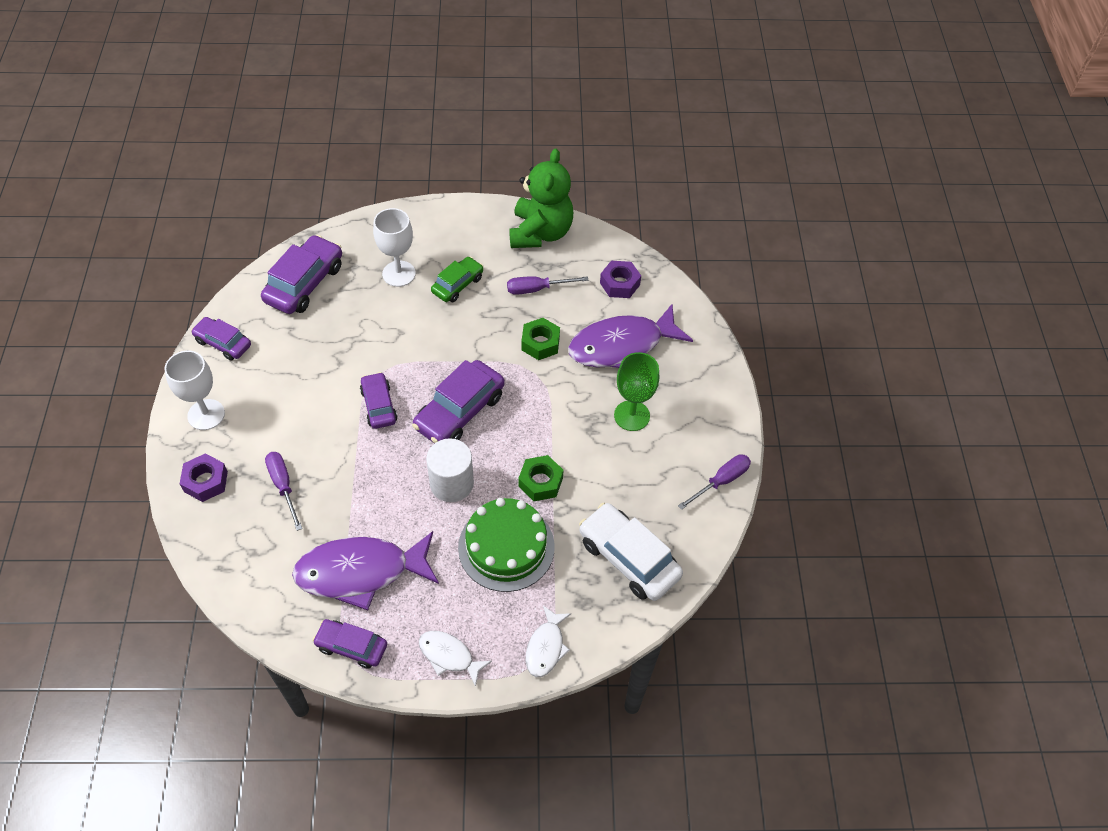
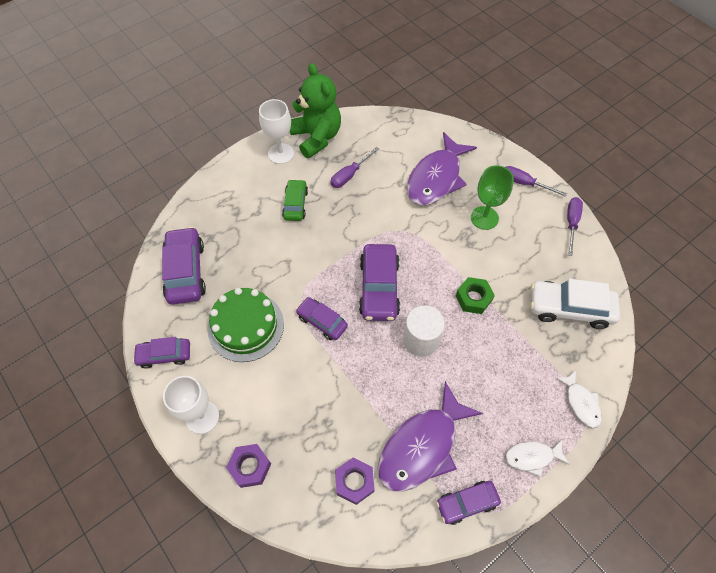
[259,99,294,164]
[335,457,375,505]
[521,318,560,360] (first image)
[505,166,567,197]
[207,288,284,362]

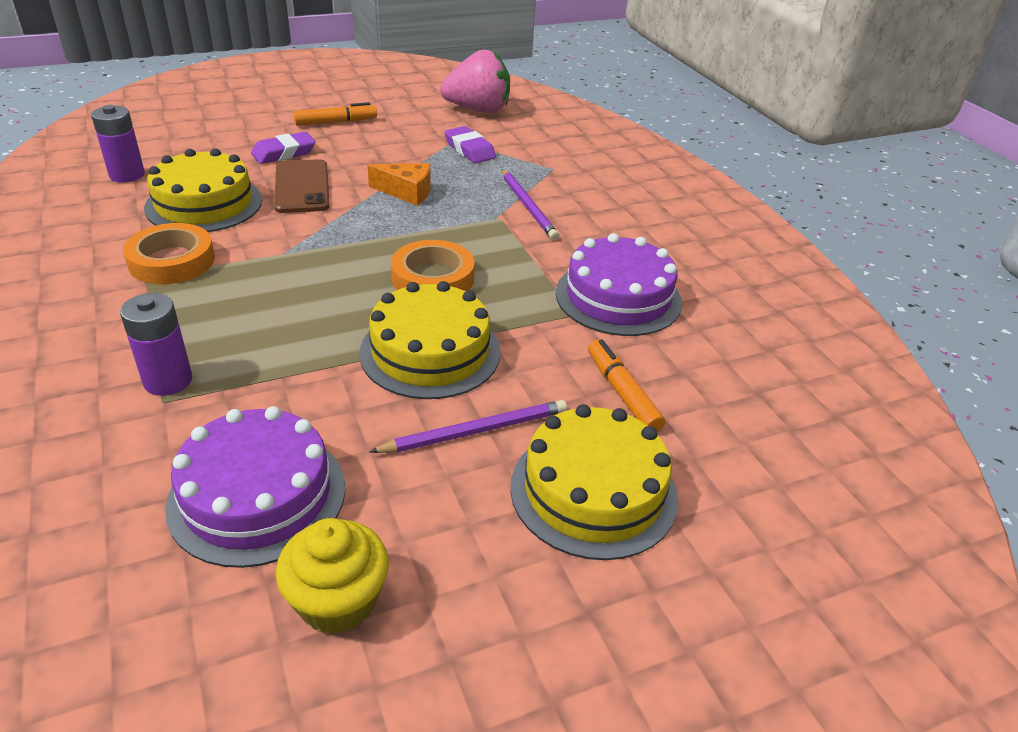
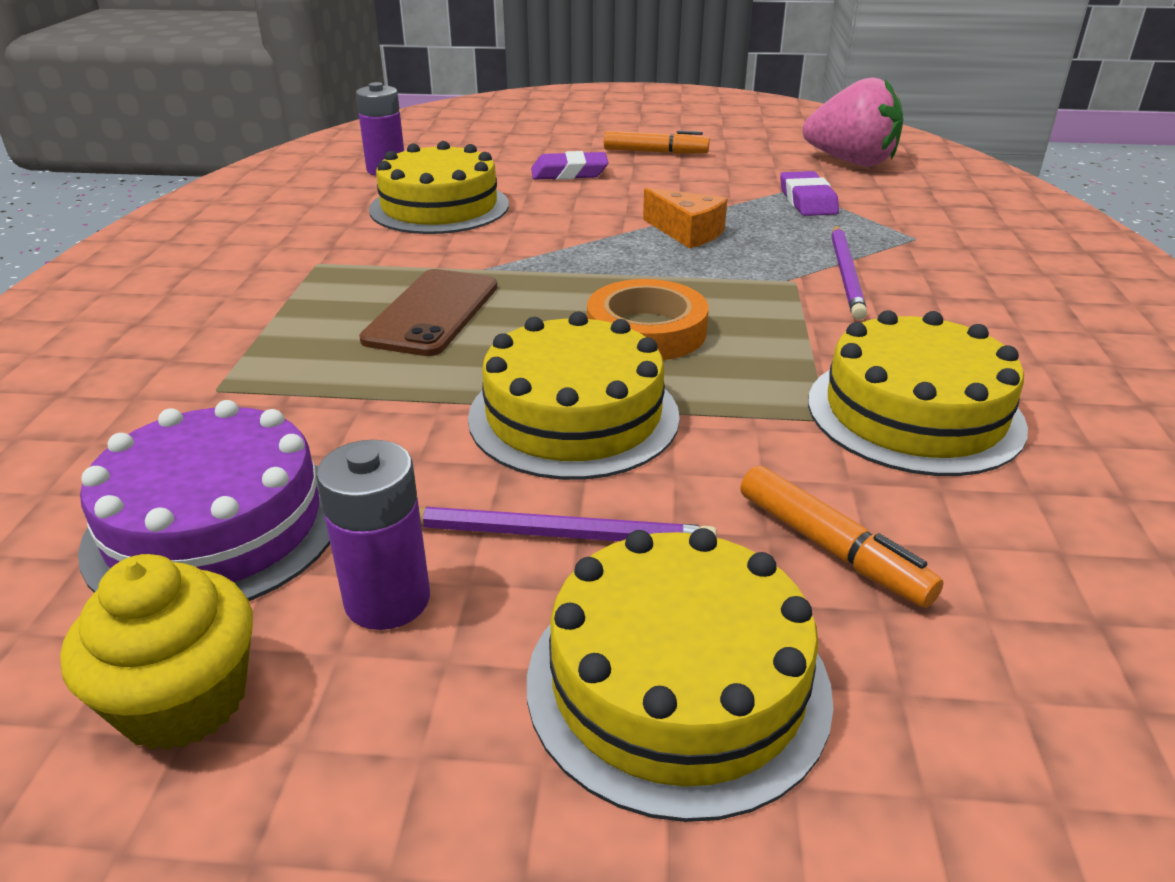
[359,269,497,356]
[123,223,215,284] (first image)
[808,310,1028,476]
[316,440,430,630]
[740,465,944,608]

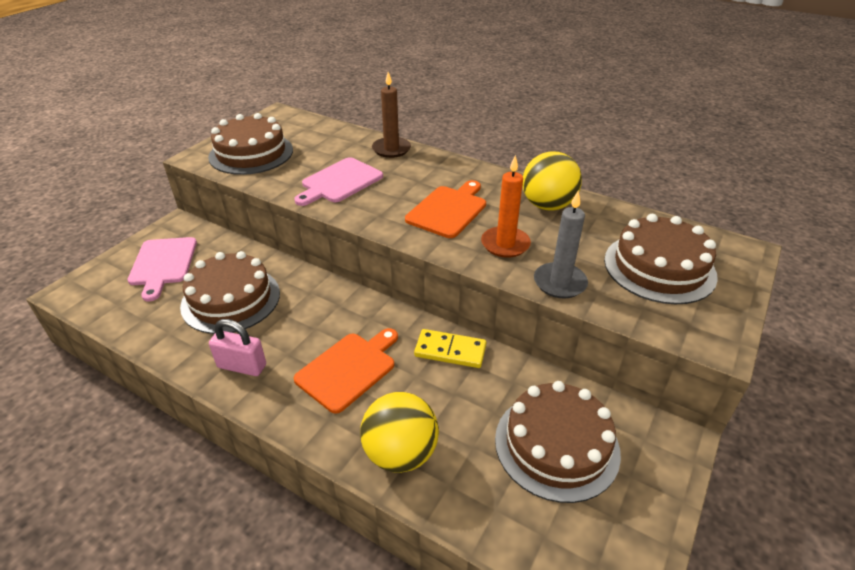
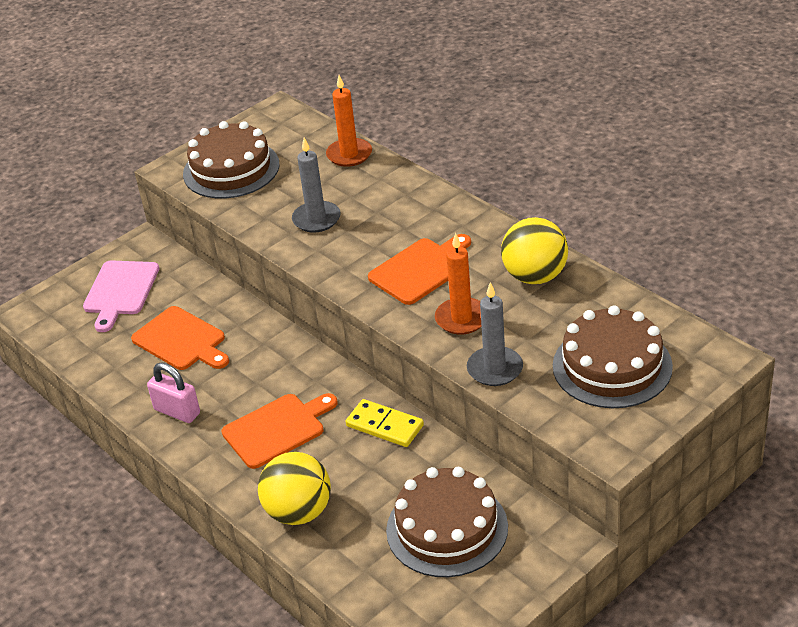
[372,72,411,158] (first image)
[292,138,341,233]
[131,306,229,370]
[326,75,372,167]

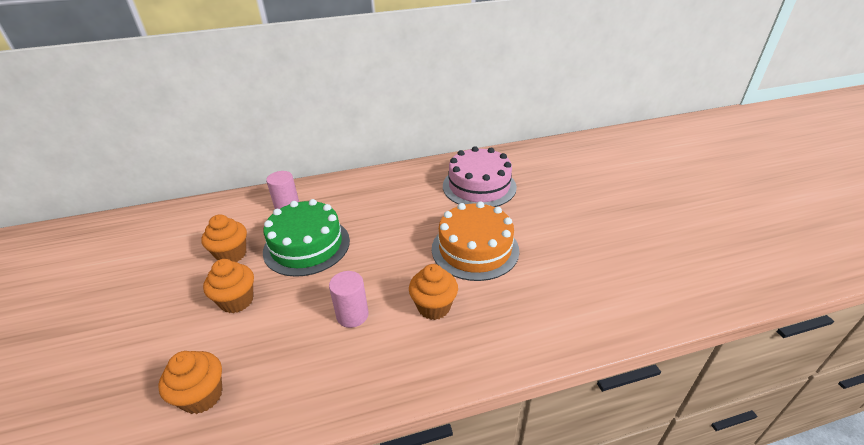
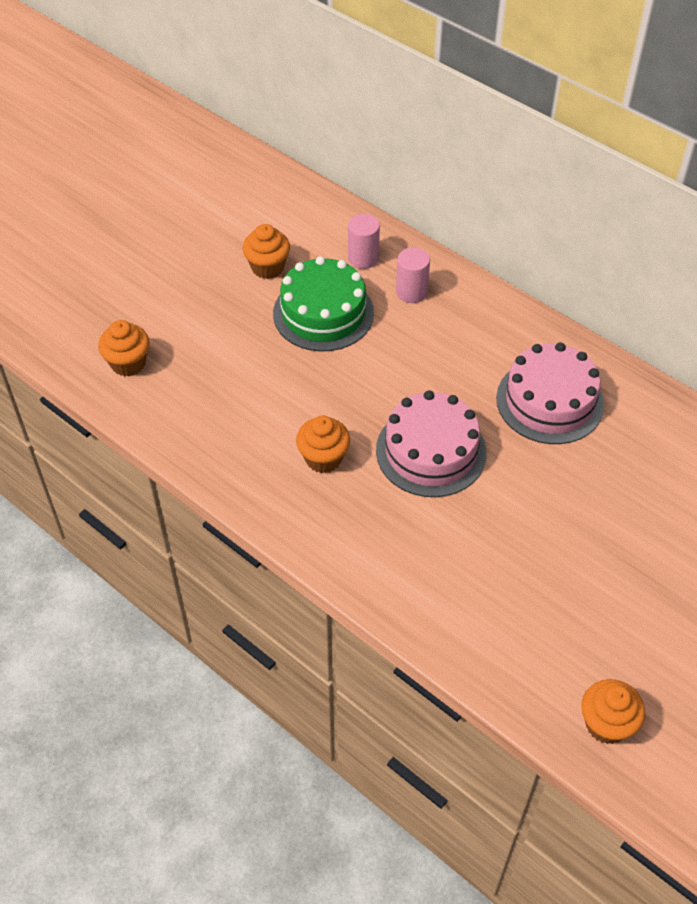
[376,390,486,497]
[581,679,645,744]
[396,247,430,303]

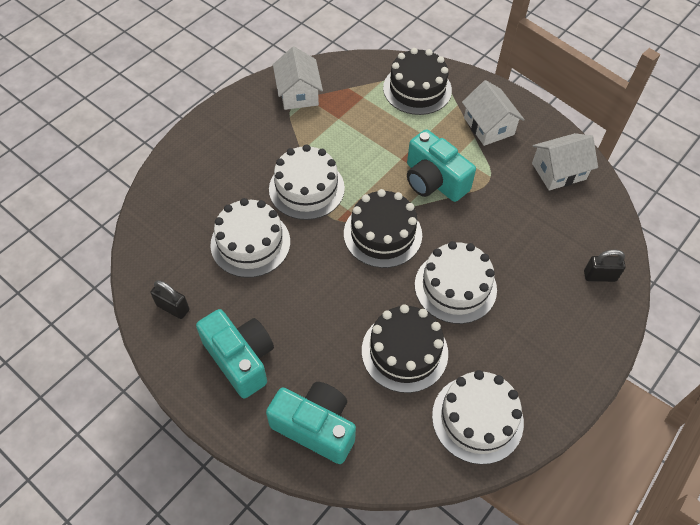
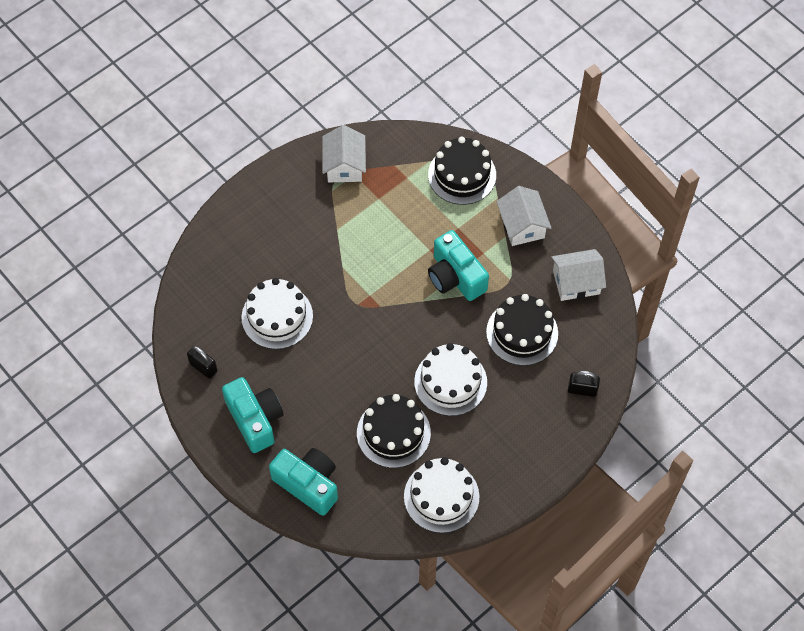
[269,144,345,220] (first image)
[486,294,558,366]

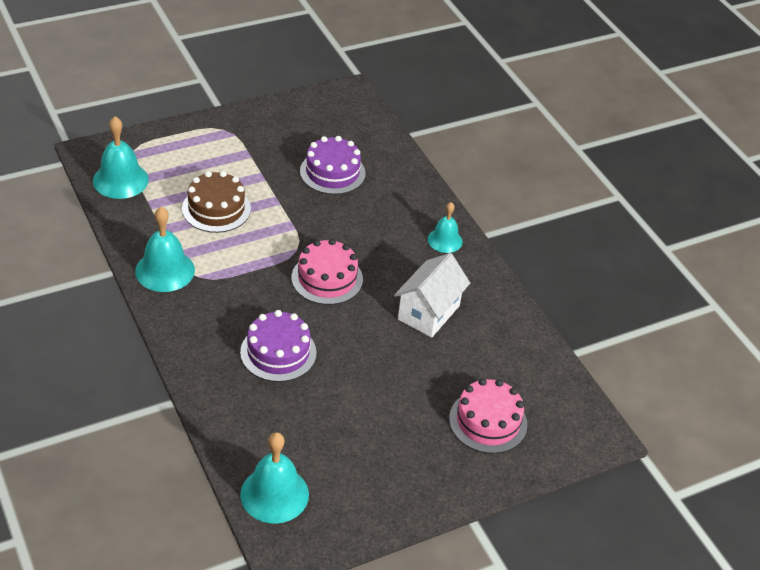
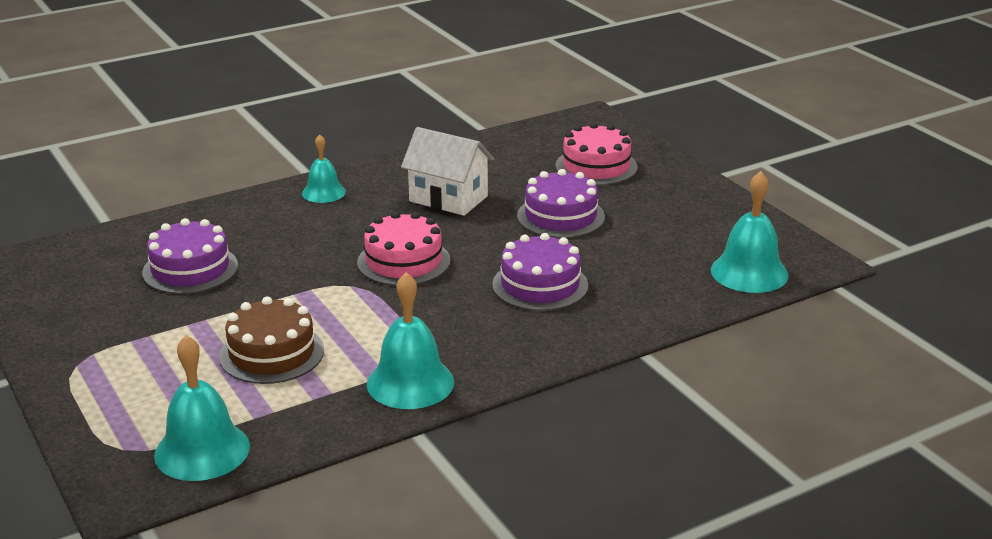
[517,169,605,238]

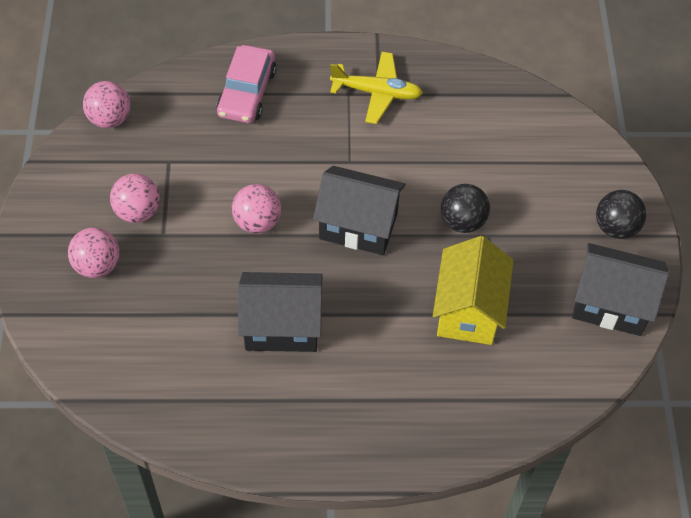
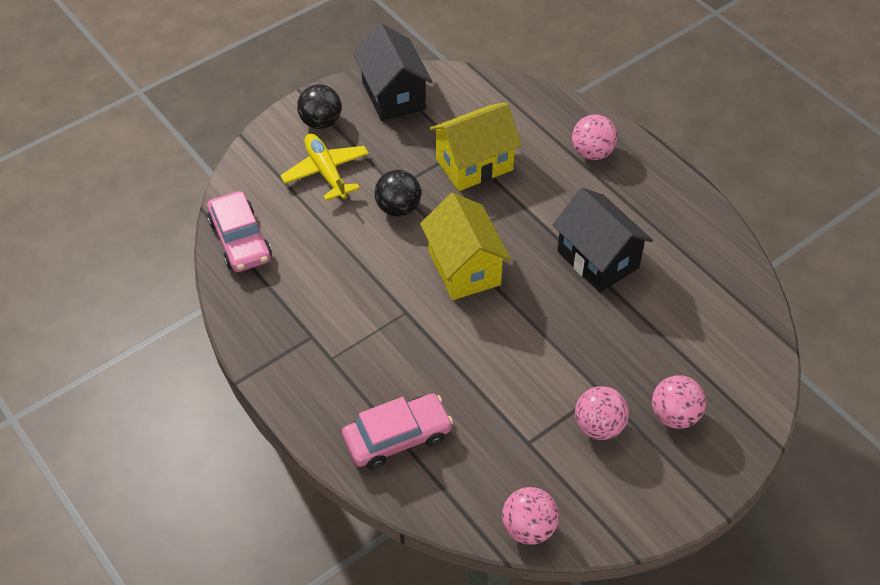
[280,134,369,201]
[420,193,511,300]
[572,115,618,160]
[207,191,272,272]

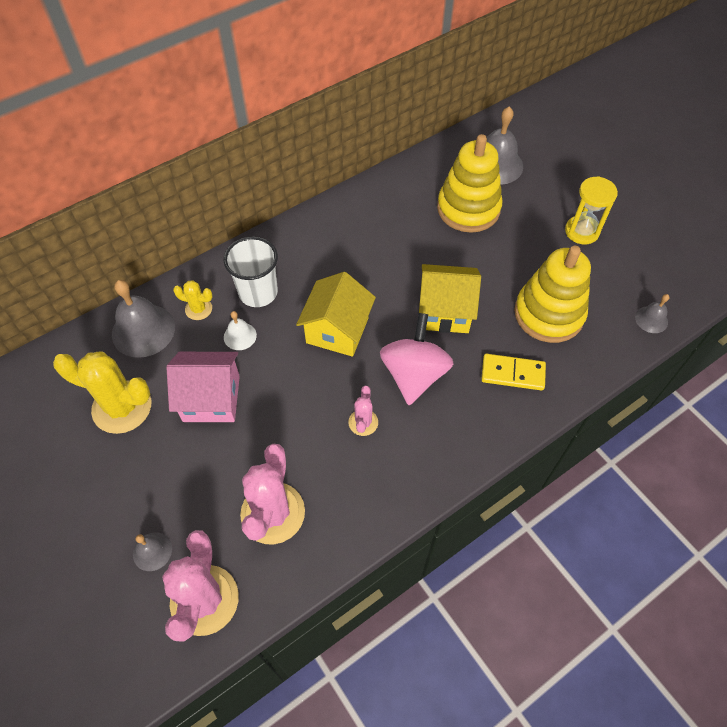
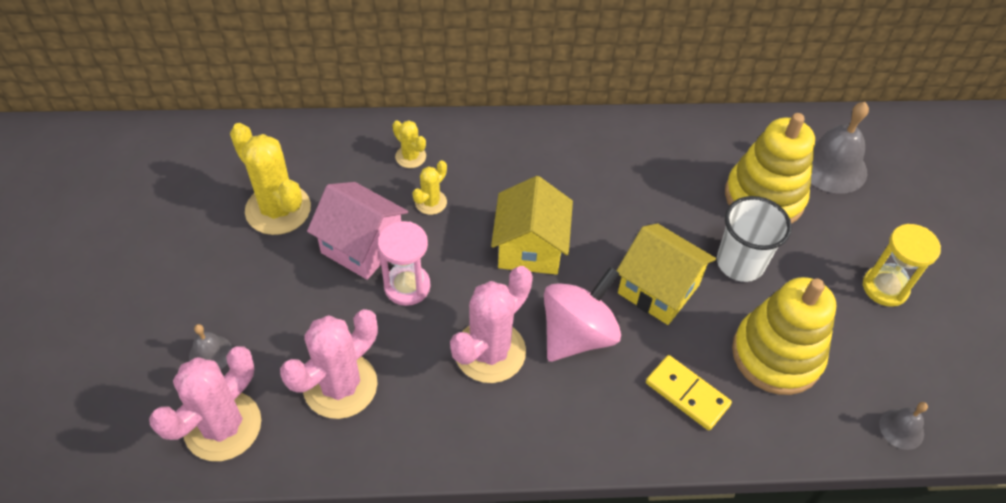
[717,196,792,282]
[491,176,573,275]
[112,280,175,358] (first image)
[412,160,447,215]
[450,266,533,383]
[378,221,431,306]

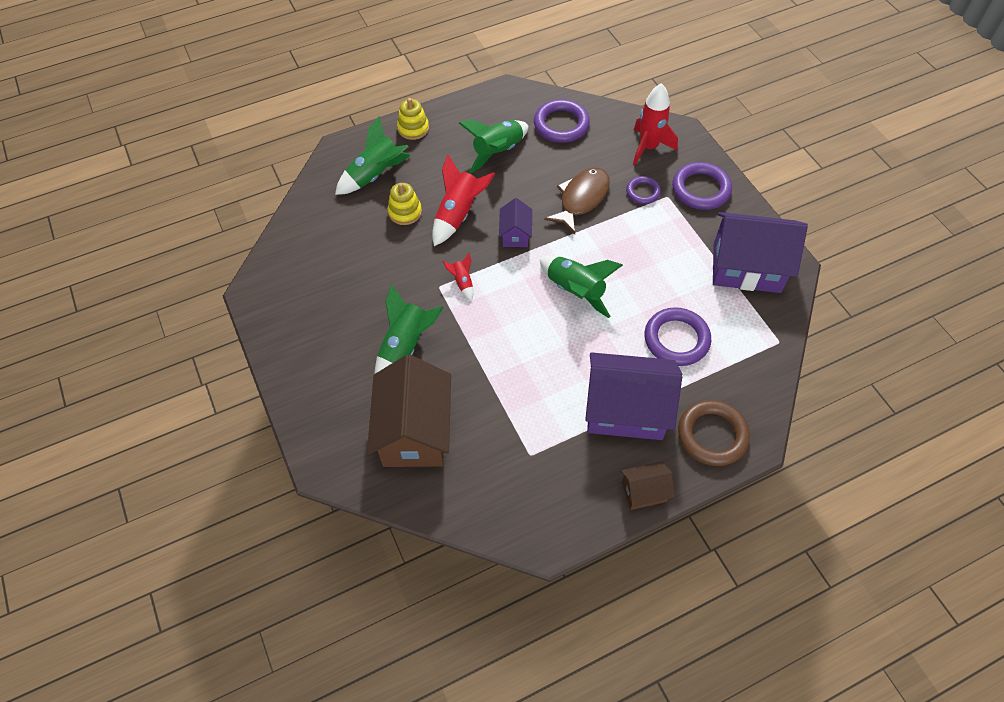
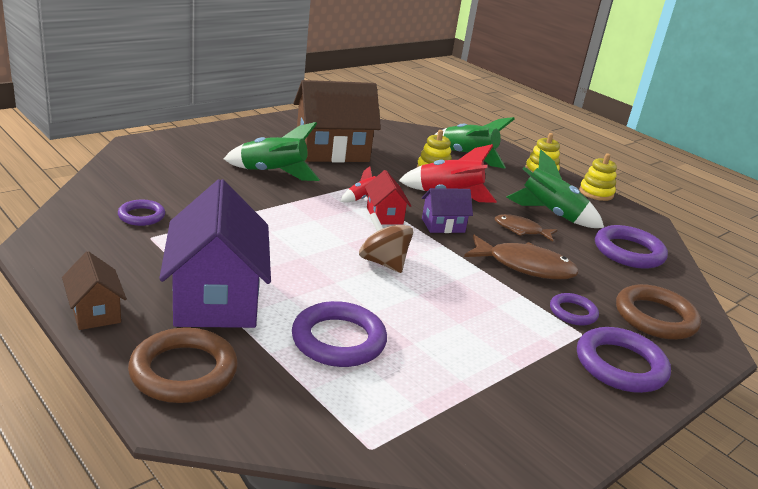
[616,284,701,340]
[713,212,808,293] (first image)
[359,213,413,273]
[293,80,381,162]
[579,153,617,201]
[365,170,411,225]
[118,200,165,226]
[495,214,557,241]

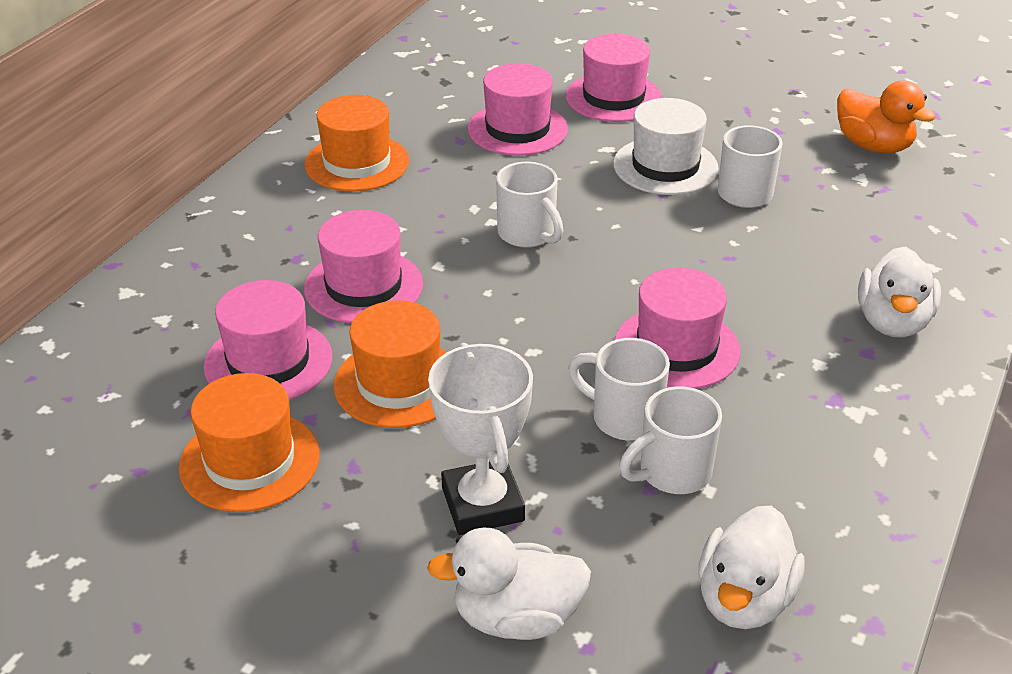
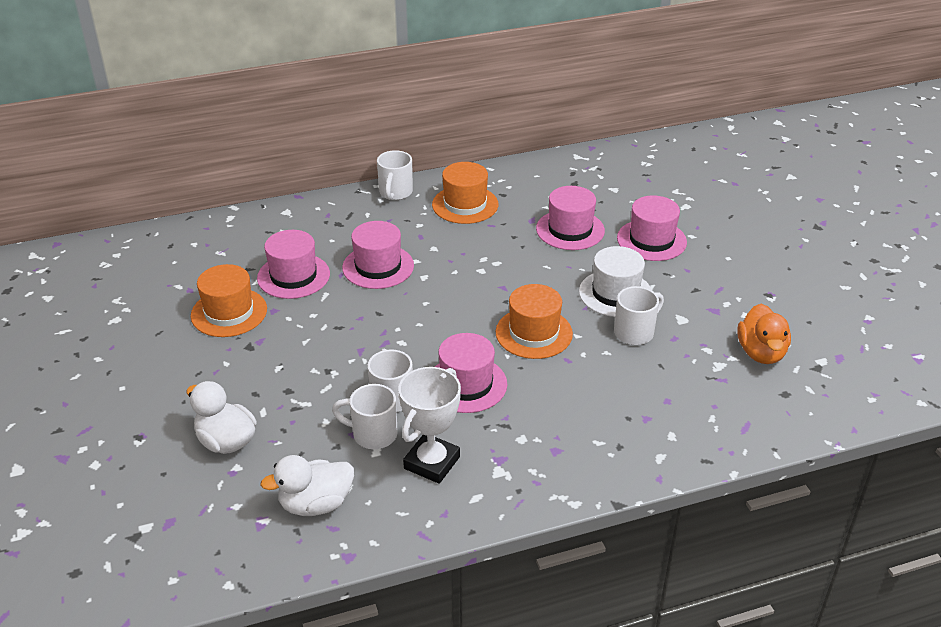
[377,150,413,200]
[858,247,941,337] (first image)
[496,284,573,359]
[399,367,461,484]

